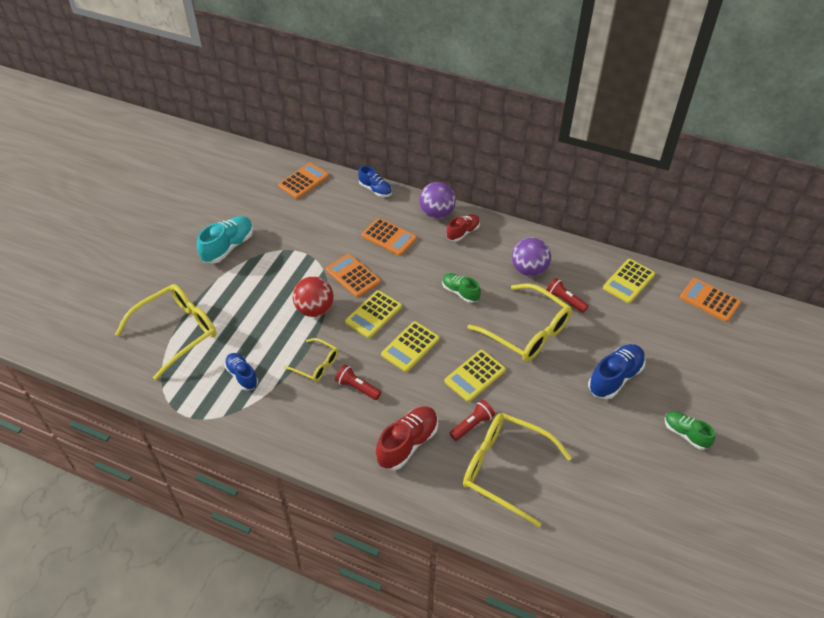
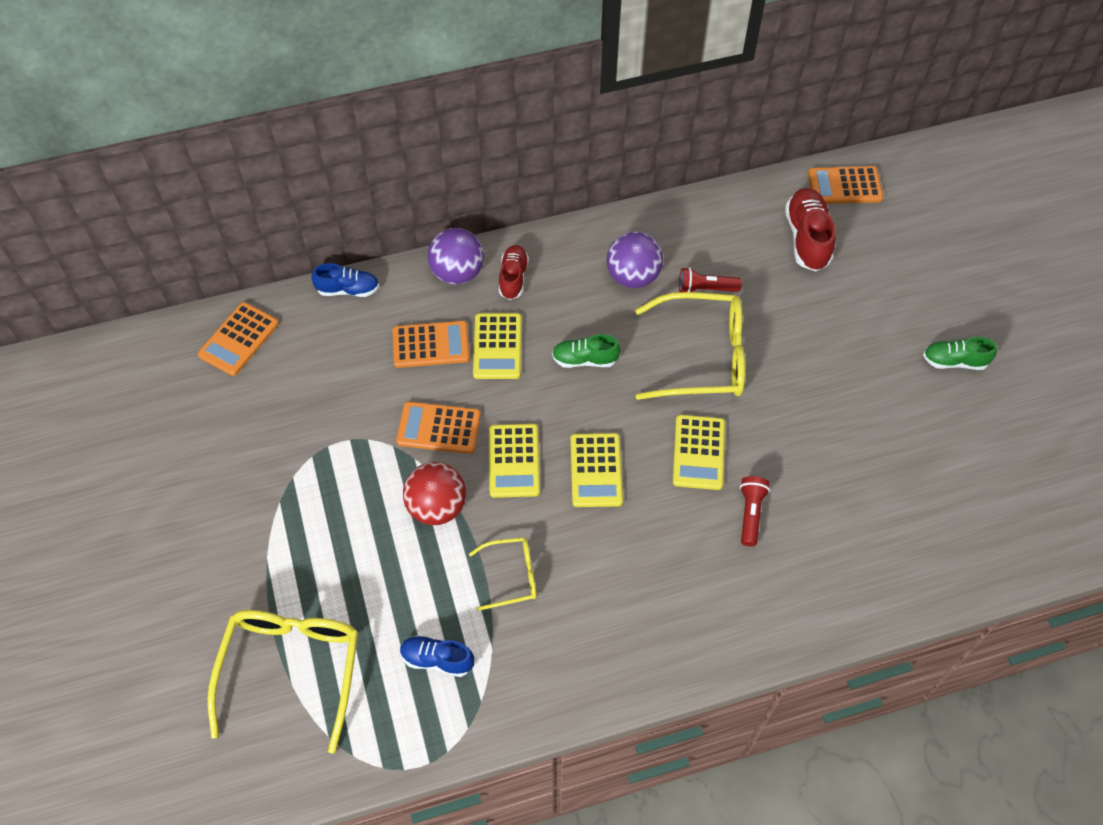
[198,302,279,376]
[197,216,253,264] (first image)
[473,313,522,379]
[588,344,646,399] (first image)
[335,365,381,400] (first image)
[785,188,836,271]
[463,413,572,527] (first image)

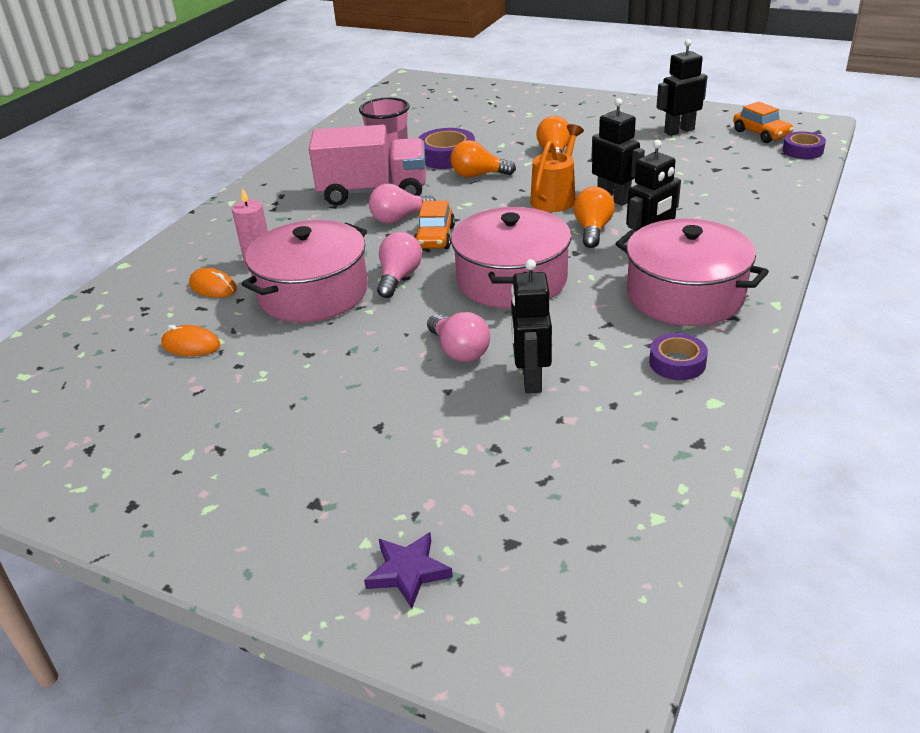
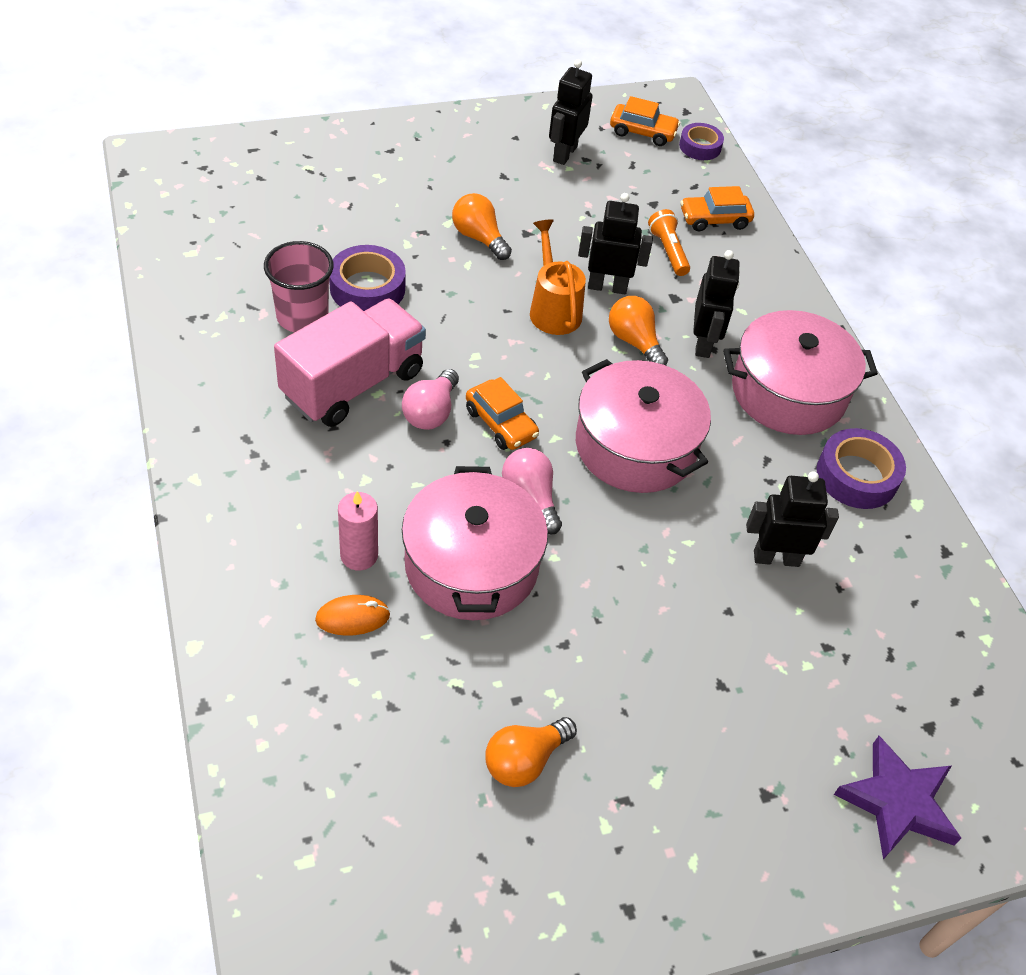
[485,717,577,787]
[746,471,839,567]
[427,312,490,362] (first image)
[161,325,221,356] (first image)
[816,428,906,509]
[834,736,961,859]
[680,186,754,231]
[648,209,690,276]

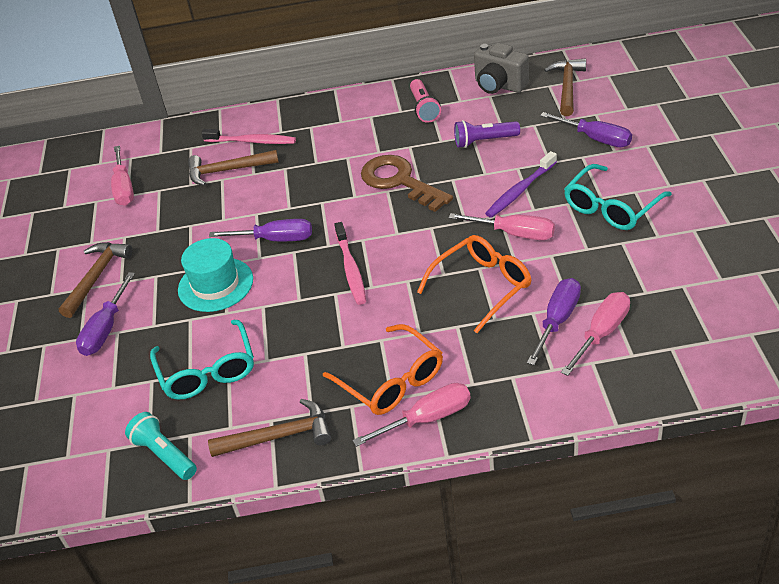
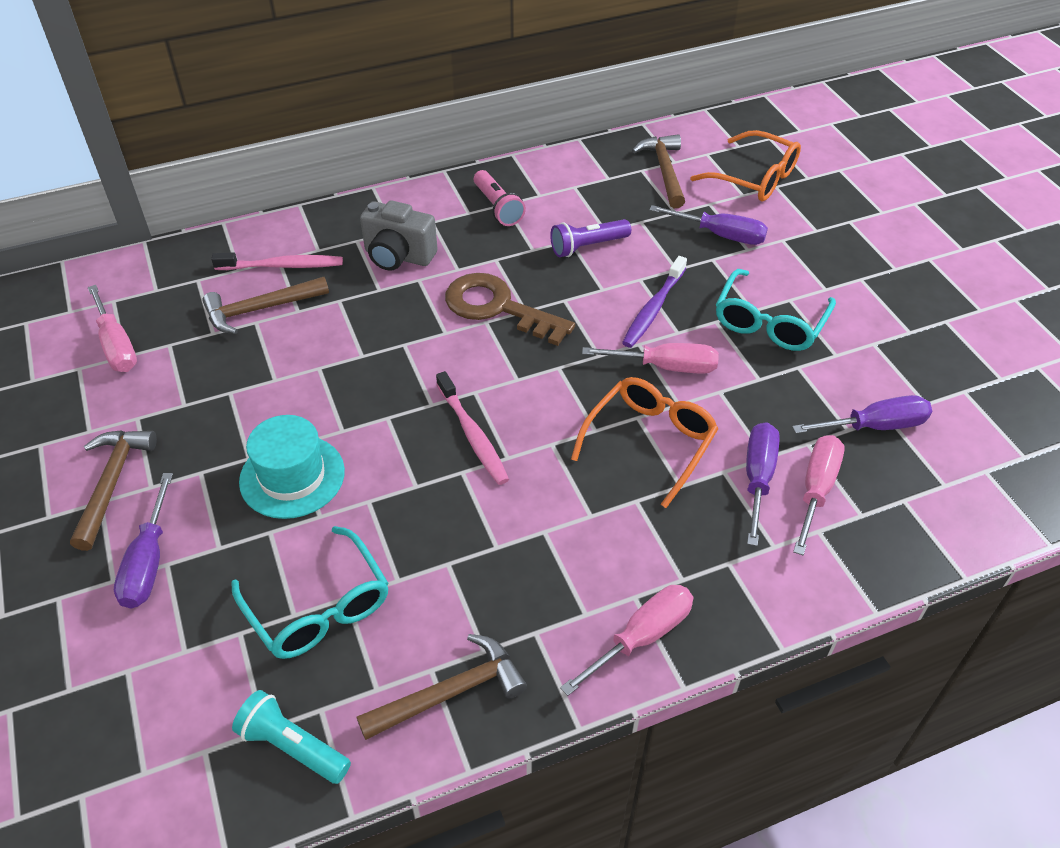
[360,200,438,271]
[792,395,932,434]
[690,130,801,201]

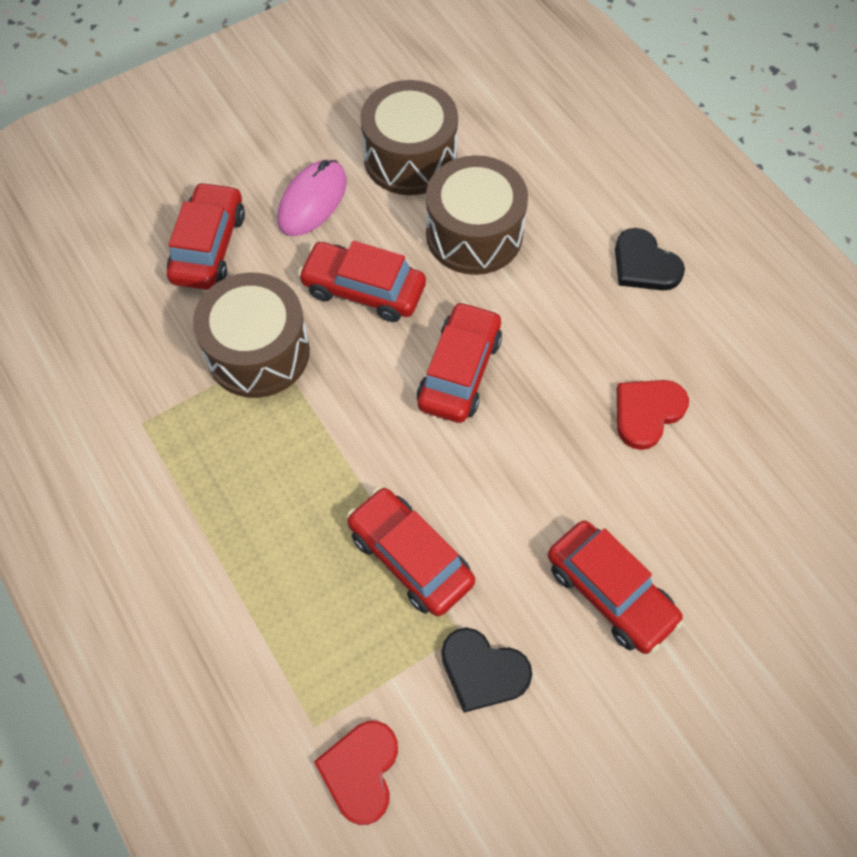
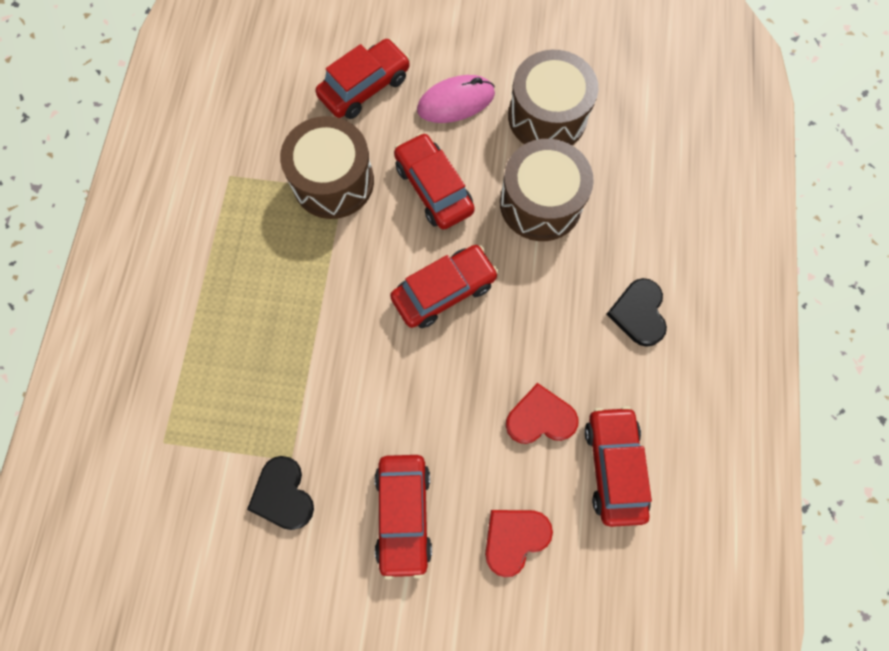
[584,406,652,527]
[485,510,553,577]

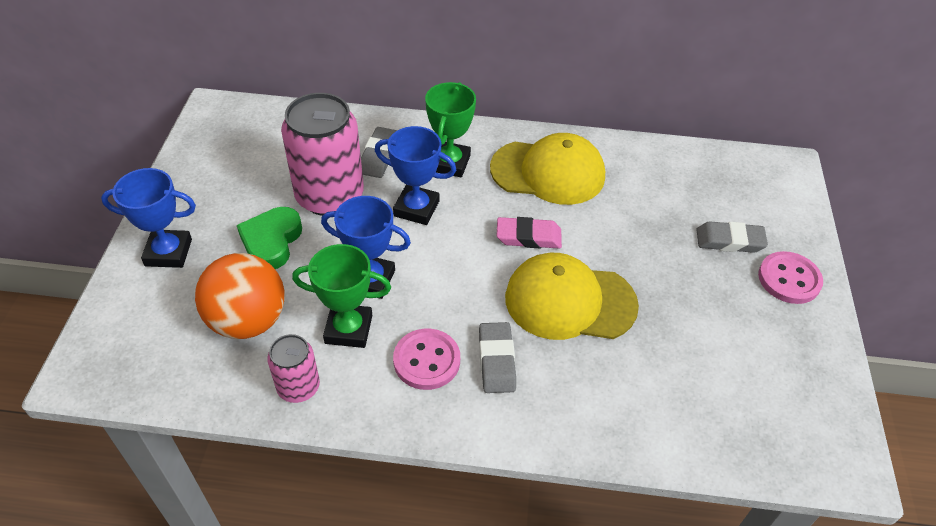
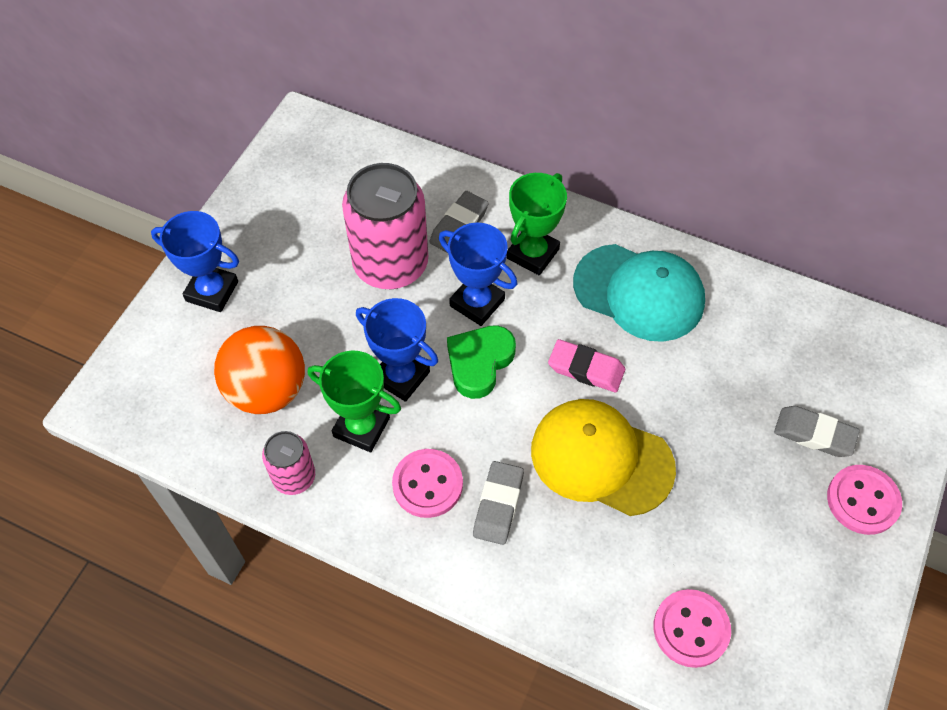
[573,244,705,342]
[447,325,516,399]
[653,589,731,668]

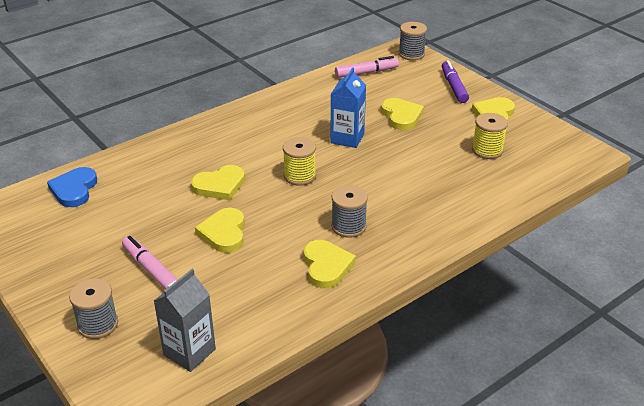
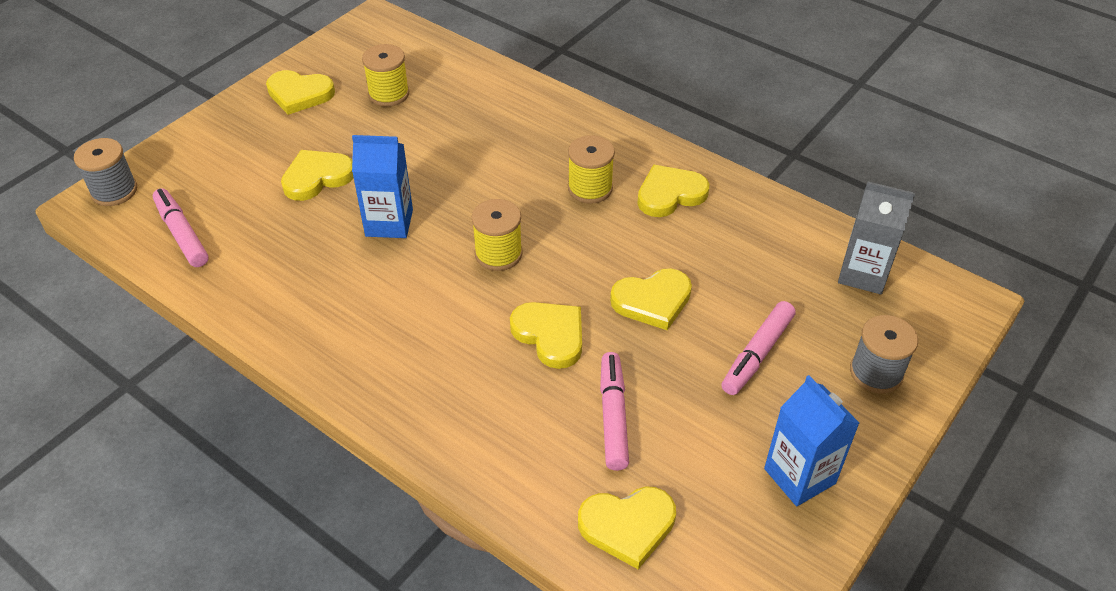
[442,60,469,103] (first image)
[578,486,676,569]
[568,135,615,204]
[600,352,629,471]
[764,375,860,506]

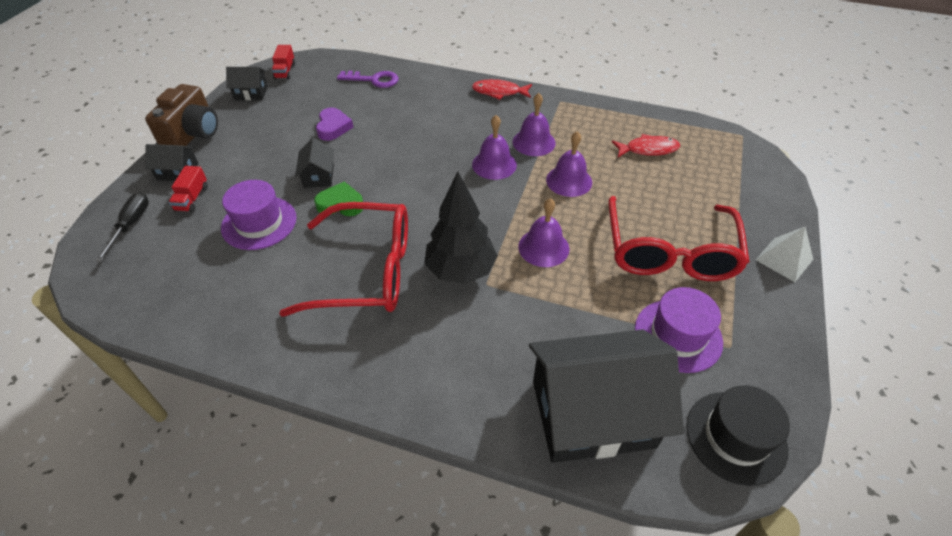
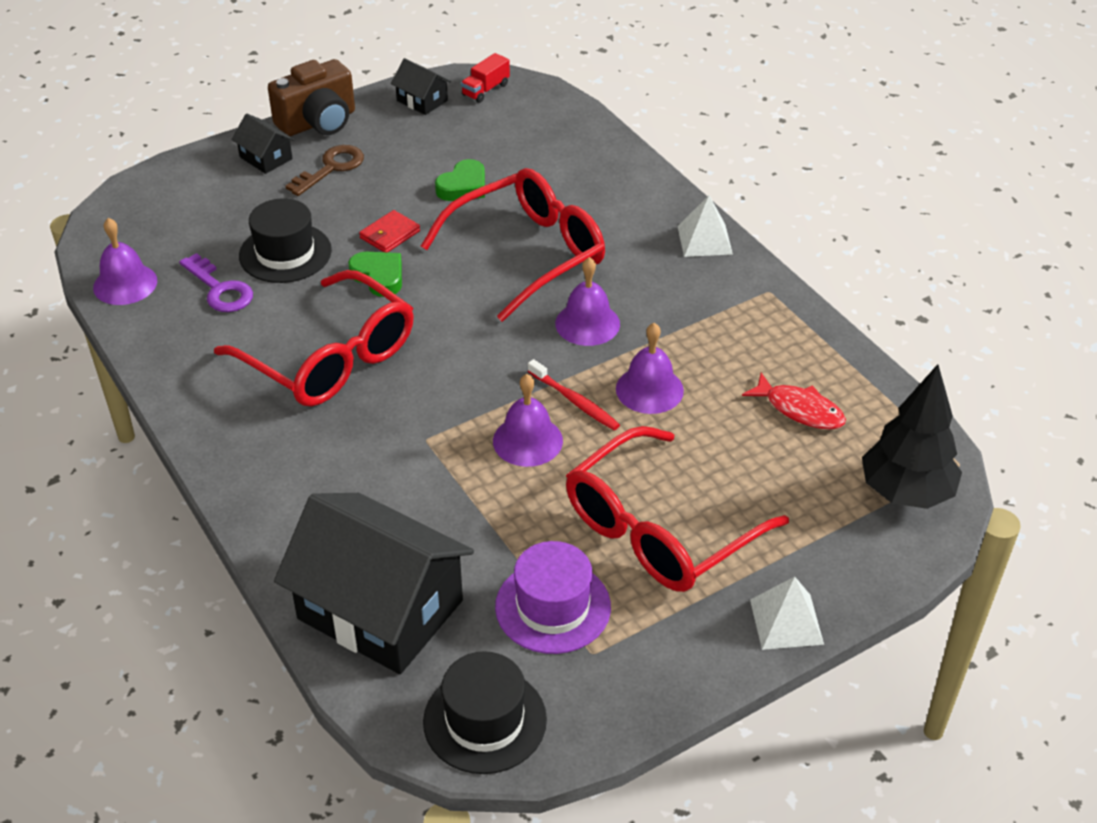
[179,253,253,312]
[677,195,733,257]
[93,218,157,305]
[435,159,485,201]
[359,210,420,252]
[169,166,208,212] (first image)
[862,364,962,509]
[239,198,332,283]
[95,193,149,262] (first image)
[285,145,364,196]
[421,168,605,322]
[528,359,620,430]

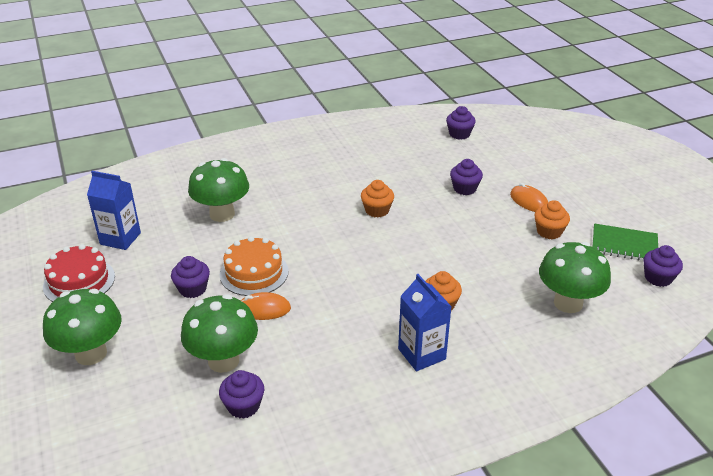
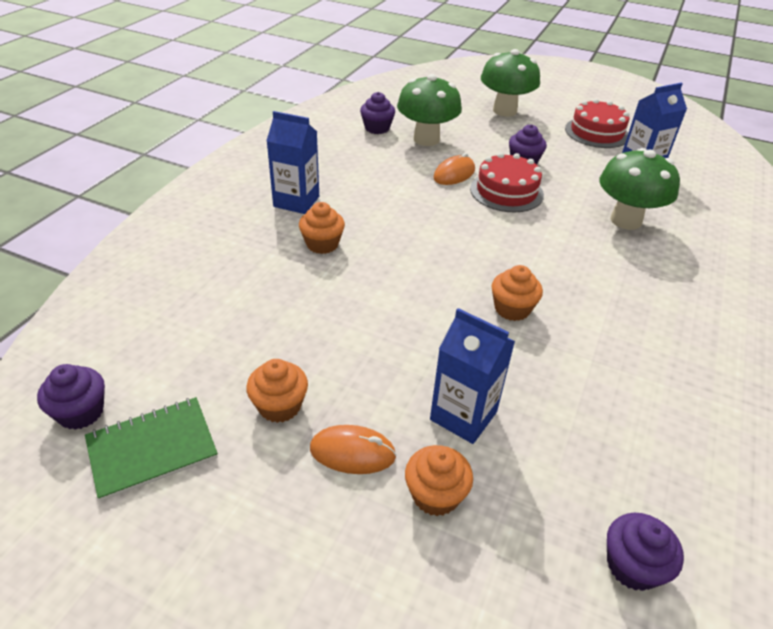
[430,308,515,444]
[470,152,544,212]
[539,242,611,313] (first image)
[405,445,473,516]

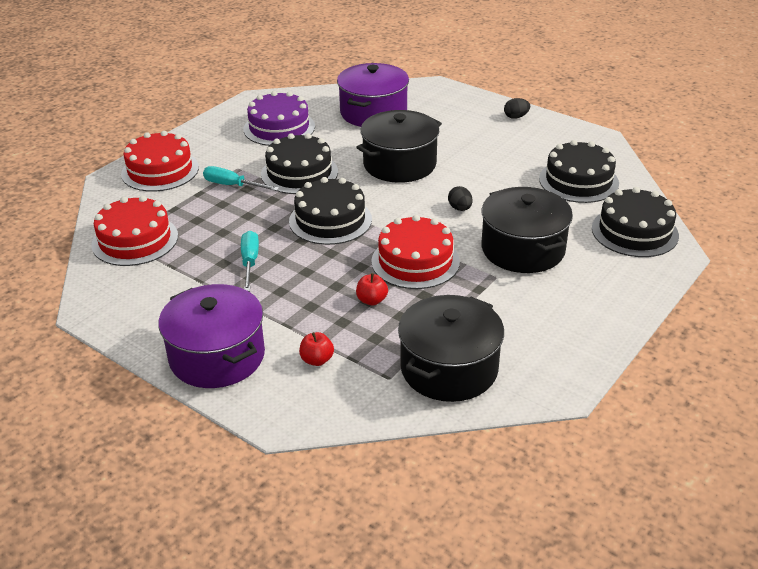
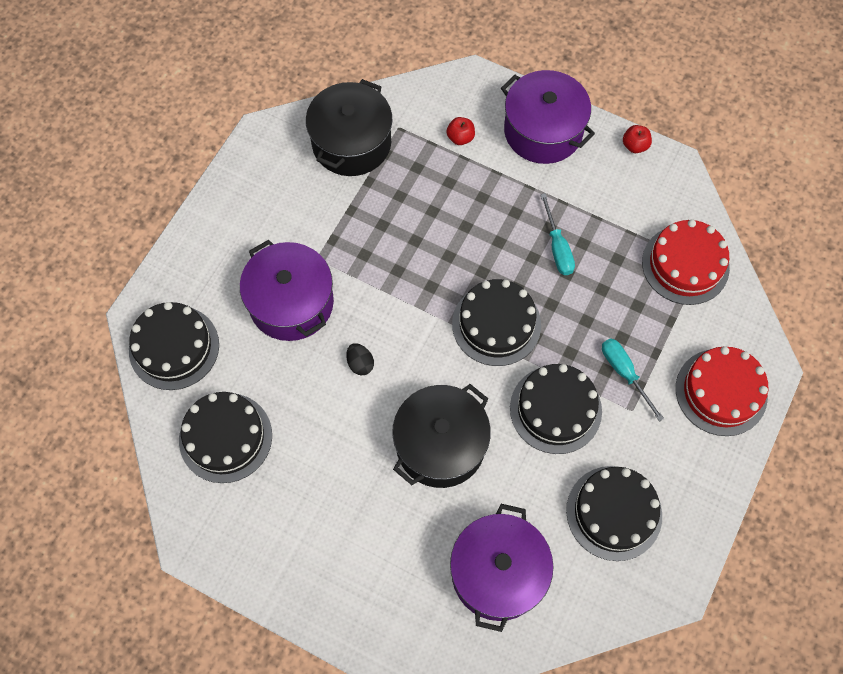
[566,466,662,561]
[504,98,530,119] (first image)
[602,338,664,422]
[240,240,334,341]
[371,215,460,289] (first image)
[623,125,652,153]

